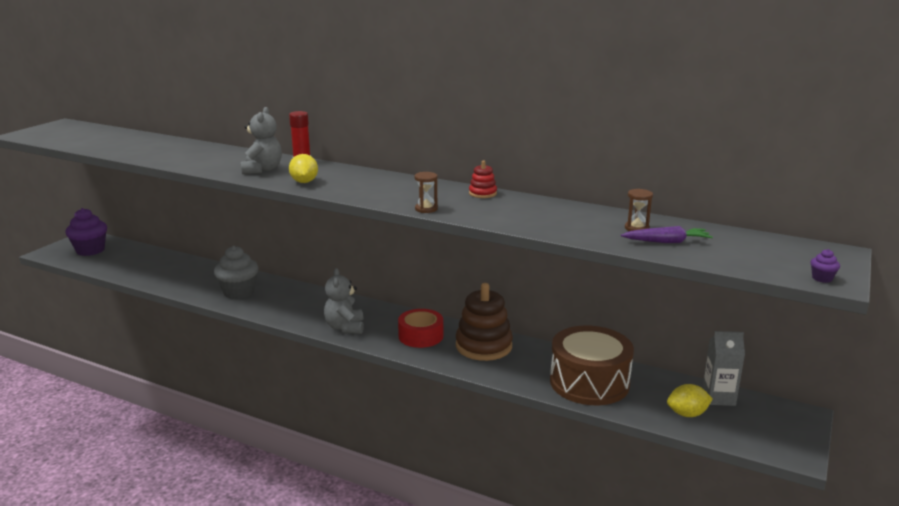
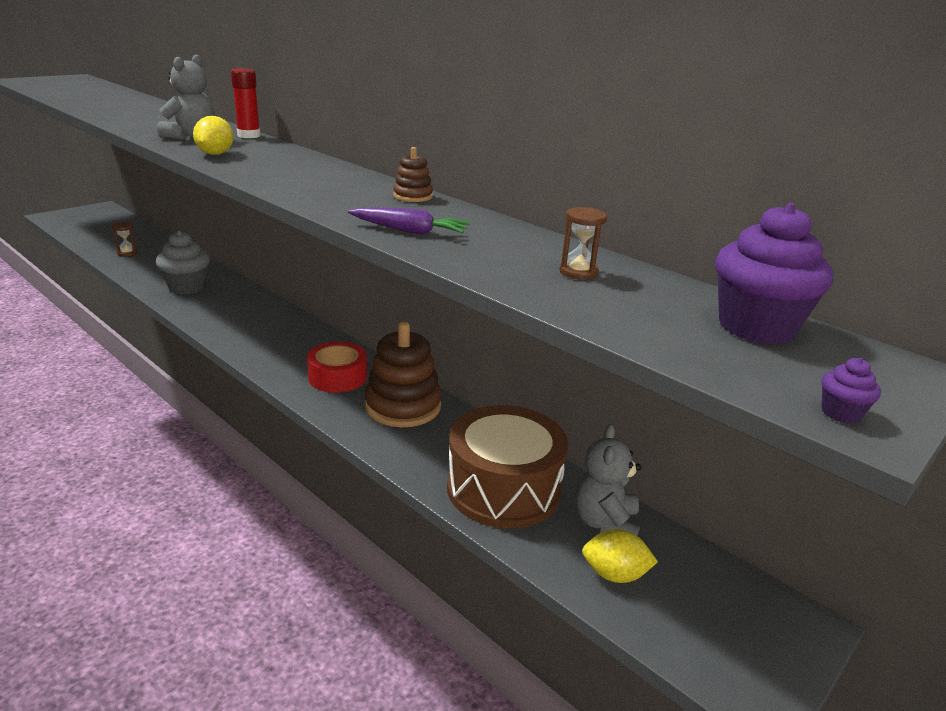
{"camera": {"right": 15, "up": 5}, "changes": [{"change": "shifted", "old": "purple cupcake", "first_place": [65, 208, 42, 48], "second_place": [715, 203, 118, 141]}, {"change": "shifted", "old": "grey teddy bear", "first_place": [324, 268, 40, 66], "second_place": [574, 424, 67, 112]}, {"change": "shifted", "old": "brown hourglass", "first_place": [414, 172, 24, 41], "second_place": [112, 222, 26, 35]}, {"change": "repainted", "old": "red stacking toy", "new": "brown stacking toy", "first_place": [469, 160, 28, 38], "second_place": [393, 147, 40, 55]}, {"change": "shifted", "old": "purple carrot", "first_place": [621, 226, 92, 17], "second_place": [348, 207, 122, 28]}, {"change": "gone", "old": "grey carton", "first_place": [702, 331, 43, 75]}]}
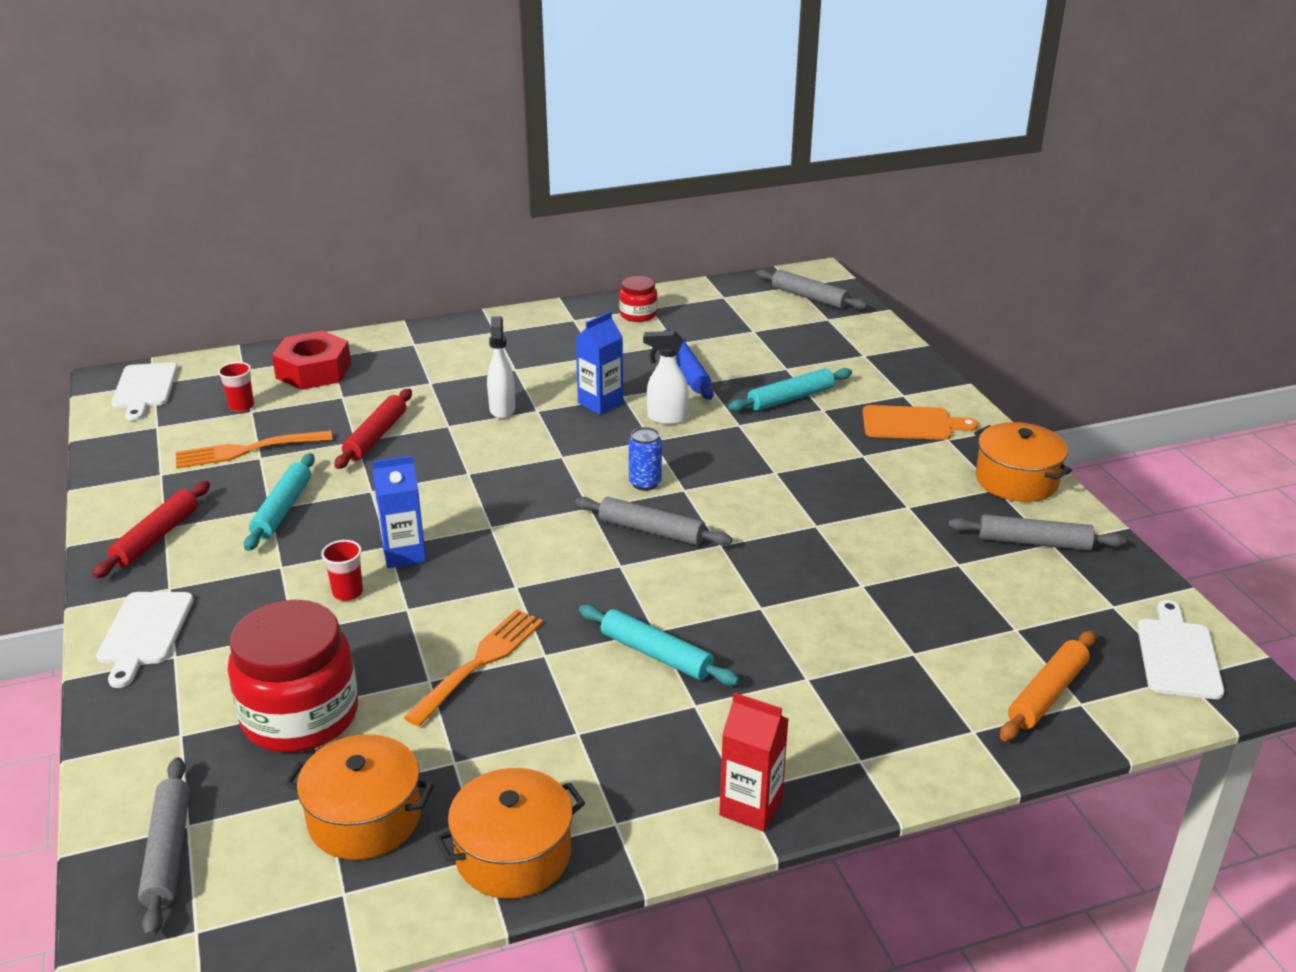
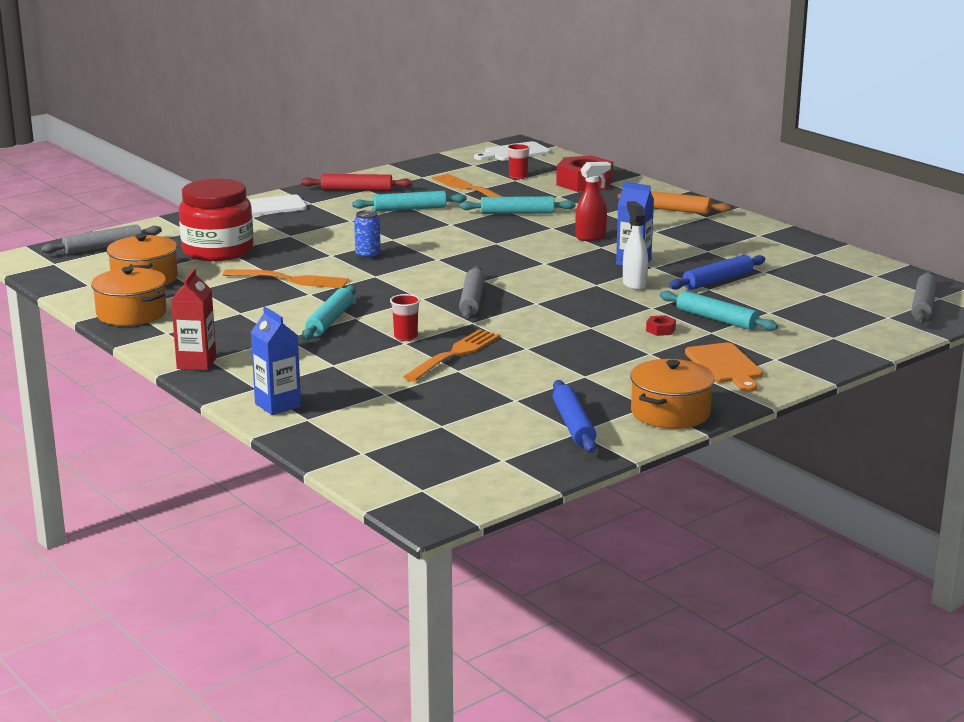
{"camera": {"right": 70, "up": -10}, "changes": [{"change": "shifted", "old": "red cup", "first_place": [321, 540, 42, 61], "second_place": [390, 294, 30, 47]}, {"change": "repainted", "old": "red rolling pin", "new": "turquoise rolling pin", "first_place": [334, 389, 78, 80], "second_place": [460, 196, 115, 18]}, {"change": "shifted", "old": "blue carton", "first_place": [372, 455, 54, 113], "second_place": [250, 307, 51, 108]}, {"change": "repainted", "old": "white spray bottle", "new": "red spray bottle", "first_place": [487, 316, 28, 103], "second_place": [575, 162, 36, 79]}, {"change": "gone", "old": "red jar", "first_place": [619, 276, 38, 46]}, {"change": "shifted", "old": "blue can", "first_place": [629, 427, 33, 64], "second_place": [354, 210, 27, 49]}, {"change": "repainted", "old": "grey rolling pin", "new": "blue rolling pin", "first_place": [948, 514, 178, 36], "second_place": [553, 380, 43, 73]}, {"change": "shifted", "old": "orange rolling pin", "first_place": [1000, 631, 96, 110], "second_place": [618, 191, 113, 23]}, {"change": "gone", "old": "white cutting board", "first_place": [1137, 600, 87, 99]}, {"change": "new", "new": "orange fork", "second_place": [403, 329, 97, 53]}, {"change": "new", "new": "red nut", "second_place": [646, 315, 30, 21]}]}
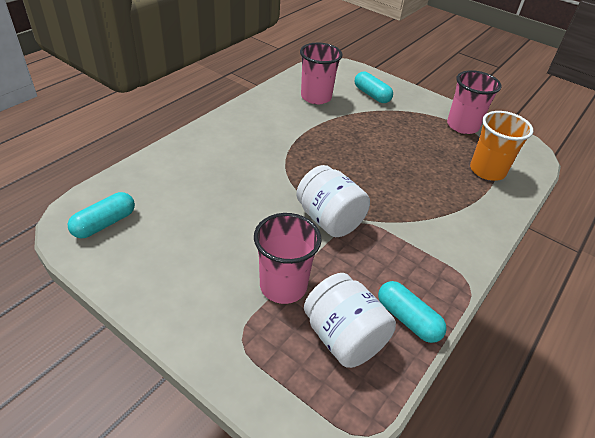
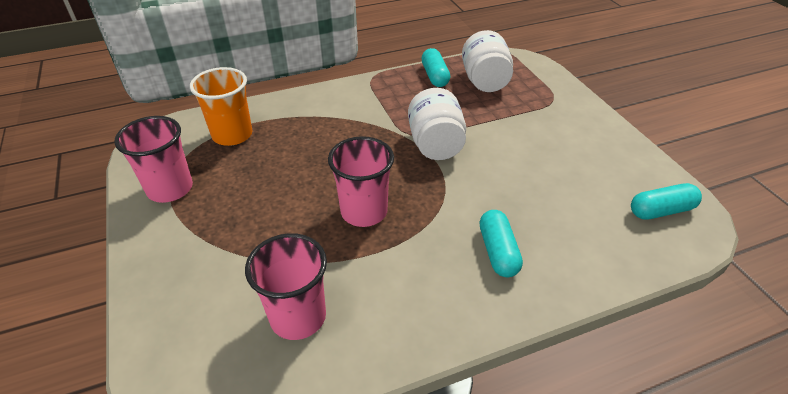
{"camera": {"right": -145, "up": 0}, "changes": [{"change": "shifted", "old": "pink cup", "first_place": [254, 213, 68, 91], "second_place": [328, 136, 66, 91]}, {"change": "shifted", "old": "turquoise capsule", "first_place": [355, 72, 38, 31], "second_place": [479, 210, 44, 67]}]}
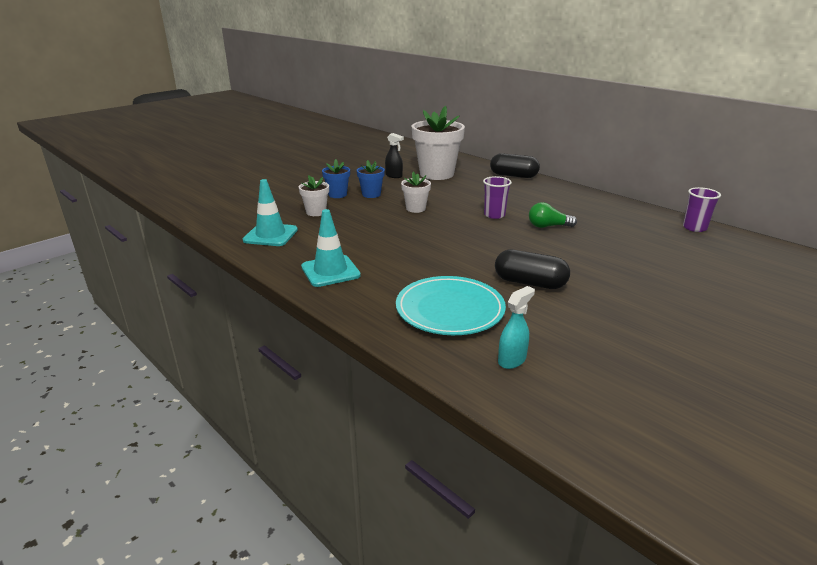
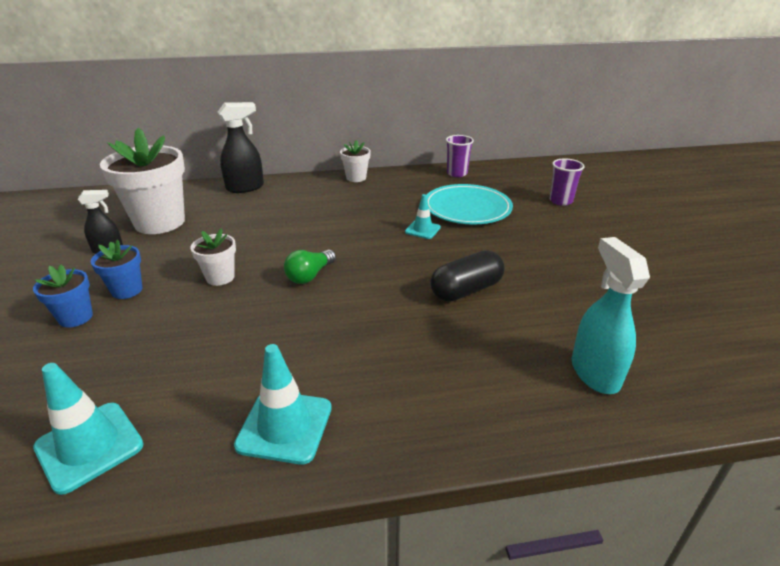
{"camera": {"right": -55, "up": 5}, "changes": [{"change": "shifted", "old": "white flower pot", "first_place": [299, 175, 30, 41], "second_place": [340, 140, 31, 42]}, {"change": "shifted", "old": "turquoise plate", "first_place": [396, 276, 110, 59], "second_place": [427, 184, 86, 41]}, {"change": "shifted", "old": "purple cup", "first_place": [483, 176, 29, 43], "second_place": [549, 159, 36, 47]}, {"change": "swapped", "old": "black capsule", "new": "black spray bottle", "first_place": [490, 153, 50, 25], "second_place": [218, 102, 46, 91]}, {"change": "scaled", "old": "turquoise spray bottle", "first_place": [498, 286, 37, 83], "second_place": [572, 237, 78, 157], "factor": 1.61}, {"change": "shifted", "old": "green light bulb", "first_place": [529, 202, 48, 26], "second_place": [284, 250, 52, 34]}, {"change": "new", "new": "turquoise traffic cone", "second_place": [405, 194, 36, 45]}]}
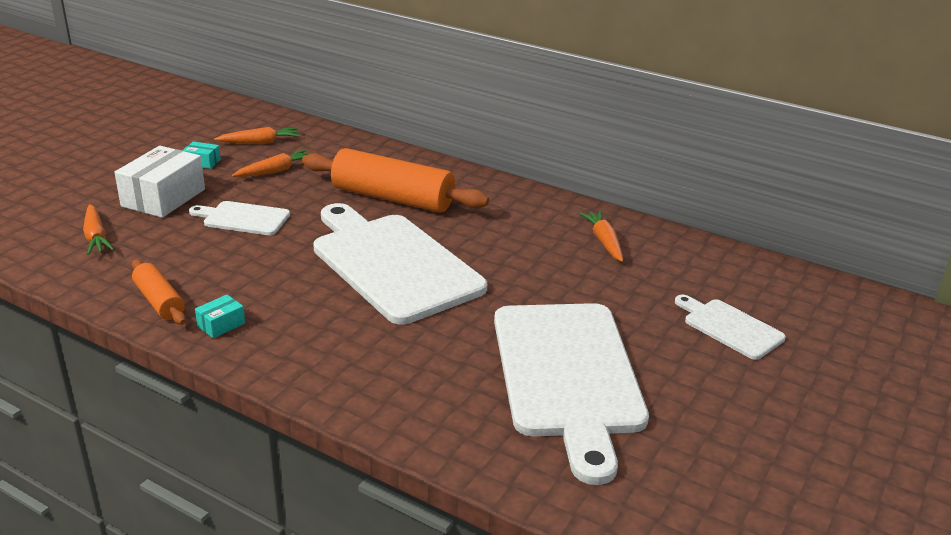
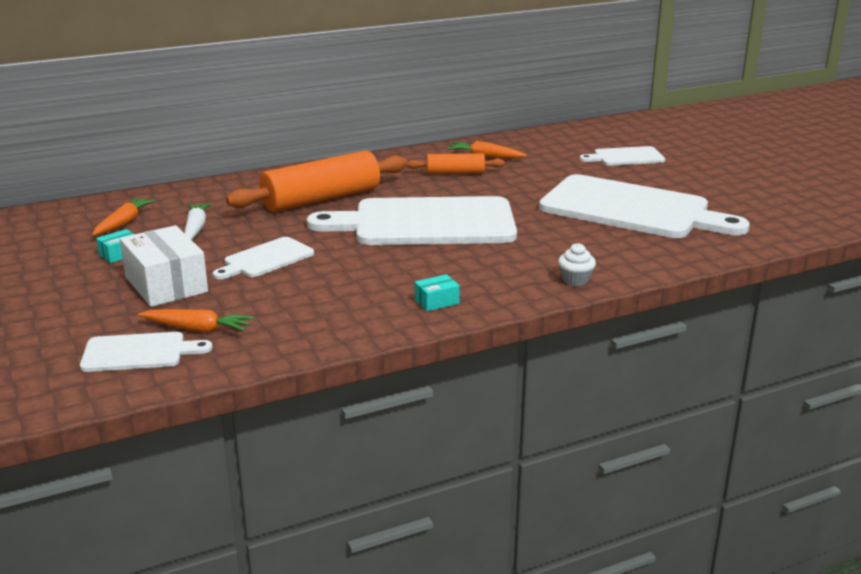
{"camera": {"right": -55, "up": -5}, "changes": [{"change": "shifted", "old": "orange rolling pin", "first_place": [132, 260, 54, 65], "second_place": [407, 153, 98, 21]}, {"change": "rotated", "old": "turquoise box", "first_place": [195, 295, 50, 43], "second_place": [415, 274, 45, 37], "degrees": 75}, {"change": "repainted", "old": "orange carrot", "new": "white carrot", "first_place": [232, 149, 79, 28], "second_place": [184, 203, 27, 37]}, {"change": "new", "new": "white cutting board", "second_place": [80, 332, 133, 40]}, {"change": "new", "new": "white cupcake", "second_place": [558, 243, 38, 43]}]}
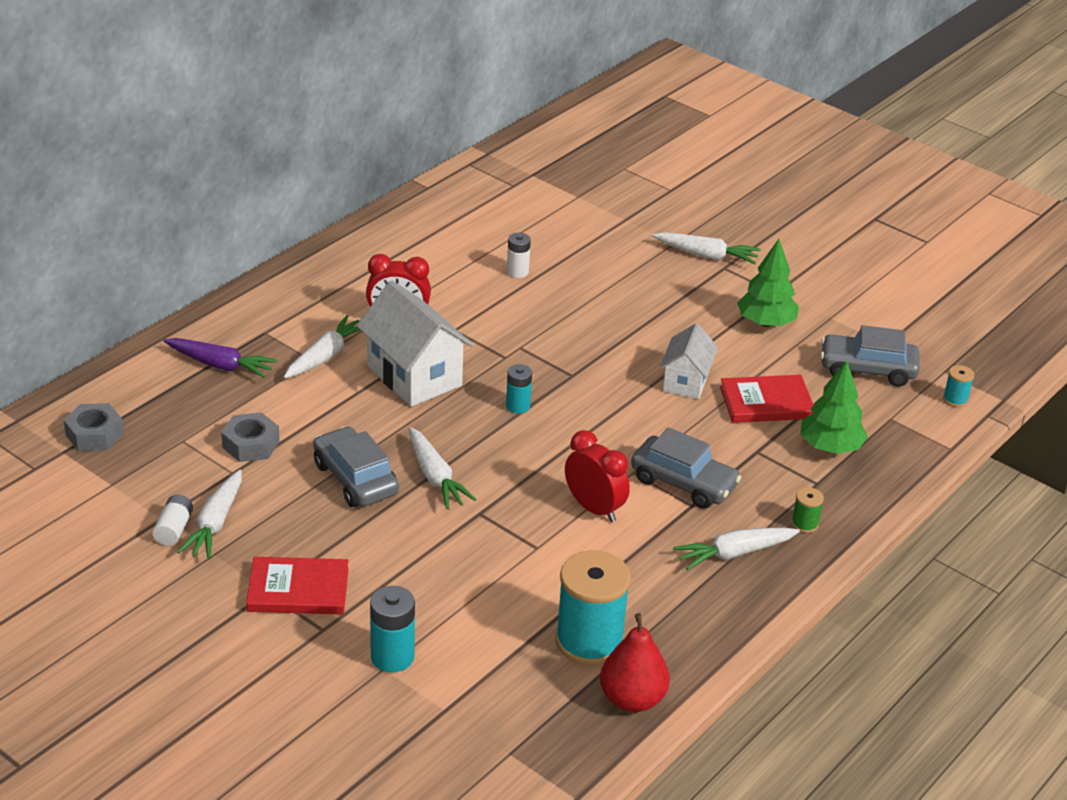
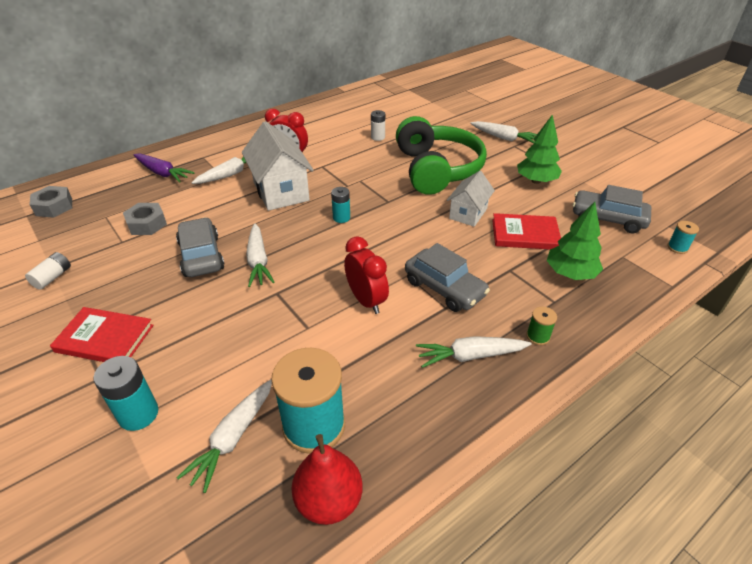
{"camera": {"right": 15, "up": 5}, "changes": [{"change": "shifted", "old": "white carrot", "first_place": [177, 470, 65, 89], "second_place": [177, 379, 95, 114]}, {"change": "new", "new": "green headphones", "second_place": [396, 116, 91, 79]}]}
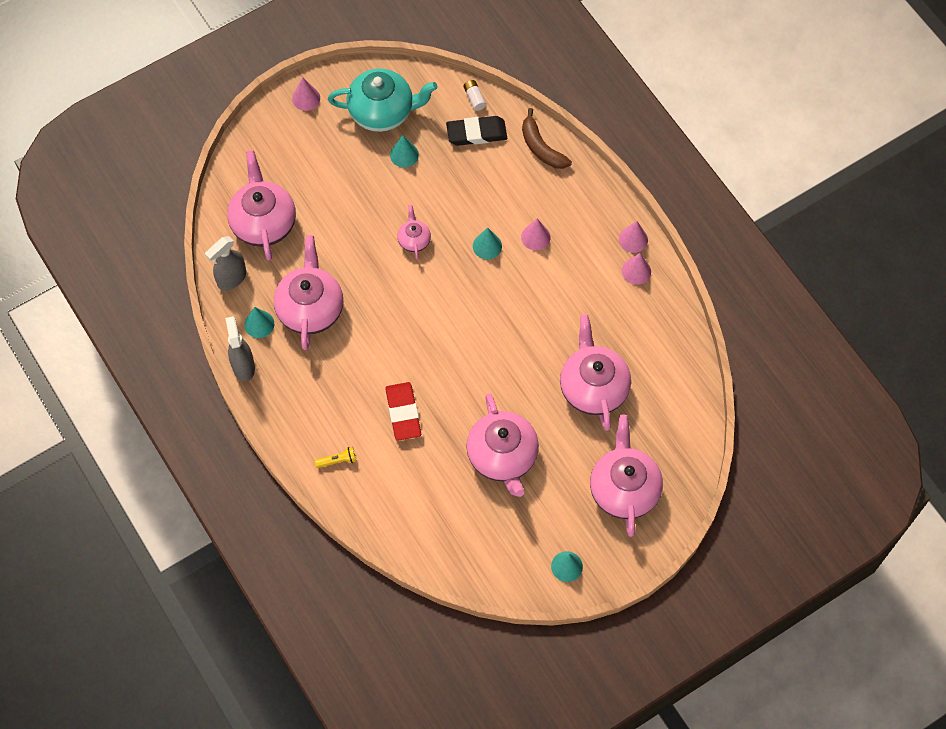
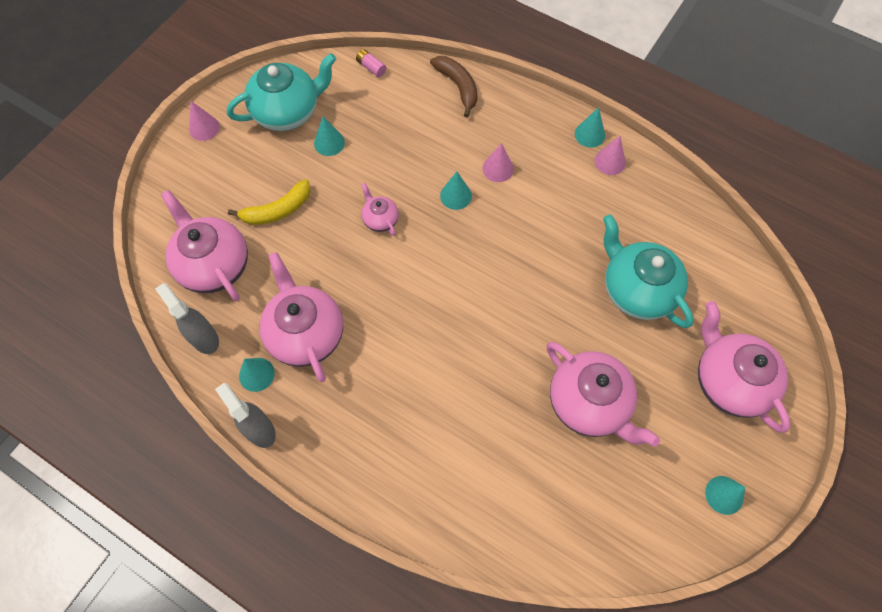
{"camera": {"right": -25, "up": 0}, "changes": [{"change": "rotated", "old": "grey spray bottle", "first_place": [205, 236, 41, 55], "second_place": [155, 283, 64, 71], "degrees": 120}, {"change": "gone", "old": "yellow flashlight", "first_place": [315, 447, 41, 21]}, {"change": "gone", "old": "red eraser", "first_place": [385, 382, 36, 59]}, {"change": "gone", "old": "black eraser", "first_place": [446, 116, 61, 30]}, {"change": "repainted", "old": "white battery", "new": "pink battery", "first_place": [463, 80, 23, 31], "second_place": [356, 49, 30, 28]}, {"change": "rotated", "old": "brown banana", "first_place": [522, 108, 50, 61], "second_place": [430, 56, 48, 62], "degrees": -150}, {"change": "repainted", "old": "pink teapot", "new": "turquoise teapot", "first_place": [560, 314, 71, 117], "second_place": [603, 214, 91, 114]}, {"change": "repainted", "old": "pink cone", "new": "turquoise cone", "first_place": [619, 221, 29, 32], "second_place": [575, 107, 30, 41]}, {"change": "new", "new": "yellow banana", "second_place": [228, 179, 83, 46]}]}
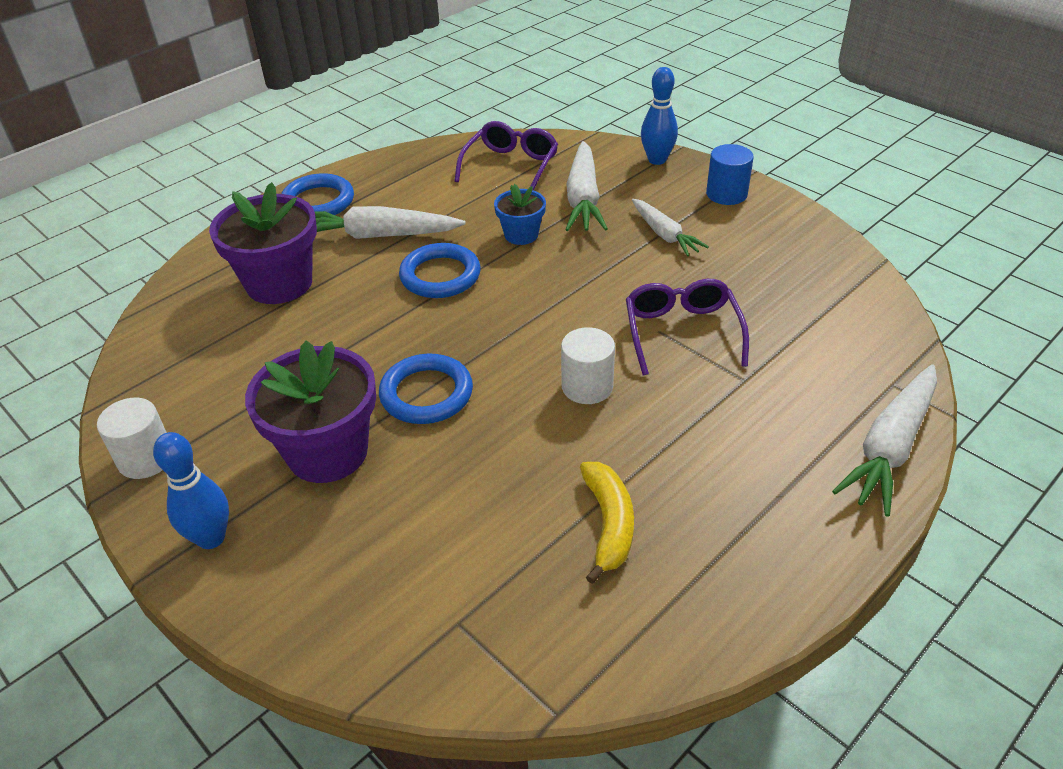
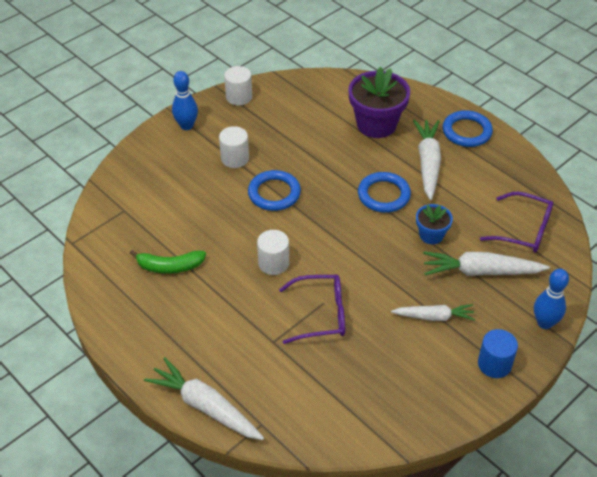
{"camera": {"right": 90, "up": 5}, "changes": [{"change": "swapped", "old": "purple flower pot", "new": "white cylinder", "first_place": [245, 340, 131, 143], "second_place": [219, 126, 30, 42]}, {"change": "repainted", "old": "yellow banana", "new": "green banana", "first_place": [580, 462, 54, 122], "second_place": [129, 250, 77, 24]}, {"change": "rotated", "old": "white carrot", "first_place": [632, 199, 77, 58], "second_place": [391, 304, 84, 17], "degrees": -150}]}
